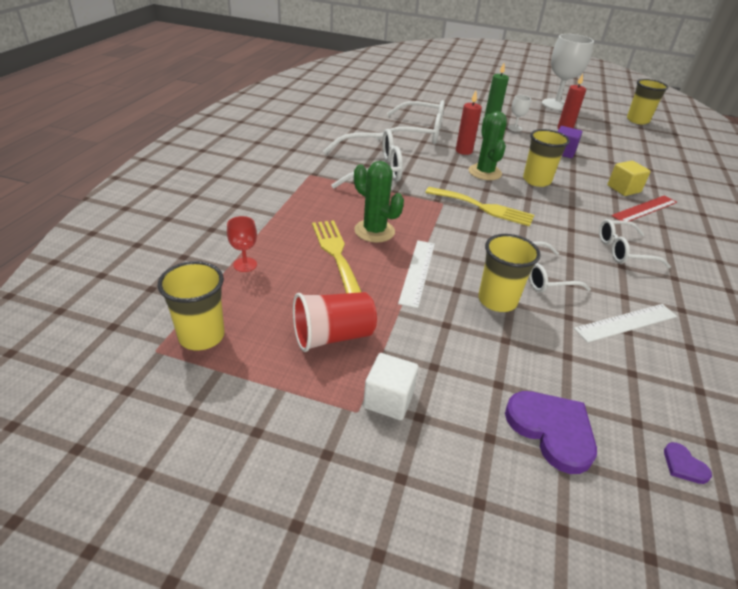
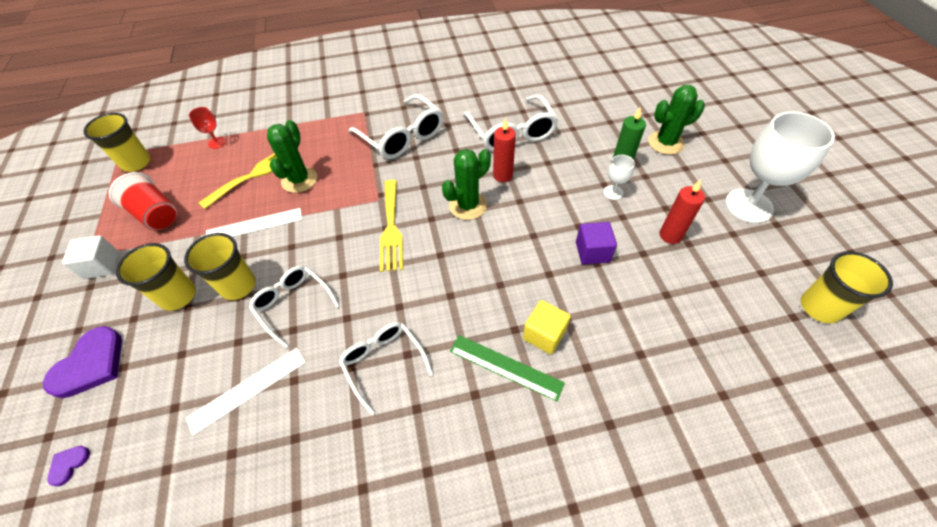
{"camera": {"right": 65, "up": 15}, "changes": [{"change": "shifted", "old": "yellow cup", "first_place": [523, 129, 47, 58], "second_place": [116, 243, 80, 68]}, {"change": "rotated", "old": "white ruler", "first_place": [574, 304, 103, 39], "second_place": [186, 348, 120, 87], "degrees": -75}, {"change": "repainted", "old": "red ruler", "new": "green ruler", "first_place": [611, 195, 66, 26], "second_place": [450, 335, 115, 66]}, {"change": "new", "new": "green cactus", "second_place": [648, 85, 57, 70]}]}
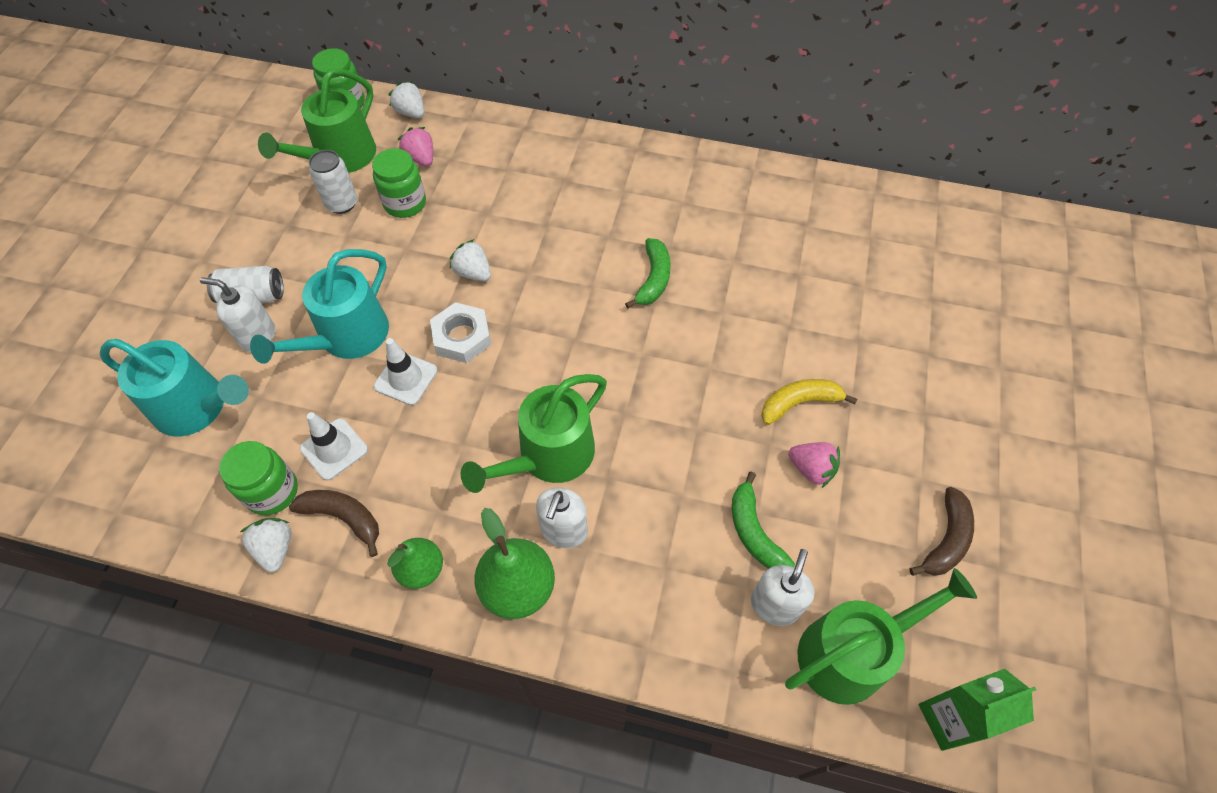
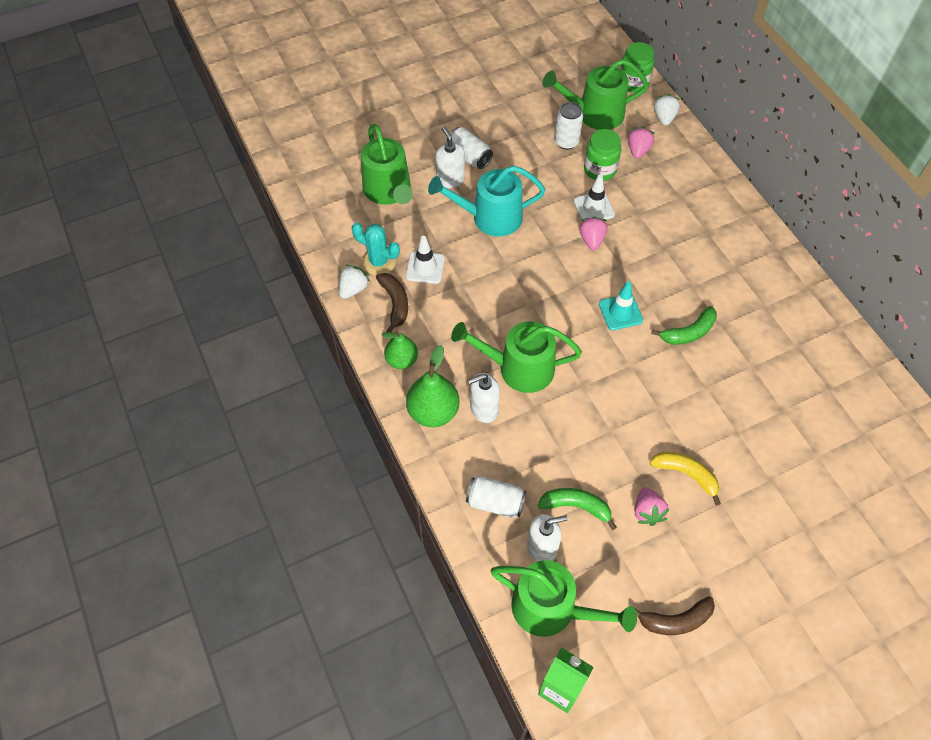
{"camera": {"right": 50, "up": 0}, "changes": [{"change": "repainted", "old": "turquoise watering can", "new": "green watering can", "first_place": [100, 339, 149, 97], "second_place": [361, 124, 52, 81]}, {"change": "swapped", "old": "green jar", "new": "turquoise cactus", "first_place": [219, 441, 79, 74], "second_place": [352, 223, 48, 52]}, {"change": "shifted", "old": "white traffic cone", "first_place": [374, 338, 64, 67], "second_place": [574, 175, 41, 47]}, {"change": "gone", "old": "white nut", "first_place": [430, 302, 61, 61]}, {"change": "repainted", "old": "white strawberry", "new": "pink strawberry", "first_place": [450, 239, 41, 42], "second_place": [579, 217, 29, 33]}, {"change": "rotated", "old": "green banana", "first_place": [732, 471, 63, 98], "second_place": [538, 488, 79, 42], "degrees": 75}, {"change": "new", "new": "white can", "second_place": [466, 476, 60, 42]}, {"change": "new", "new": "turquoise traffic cone", "second_place": [599, 281, 44, 49]}]}
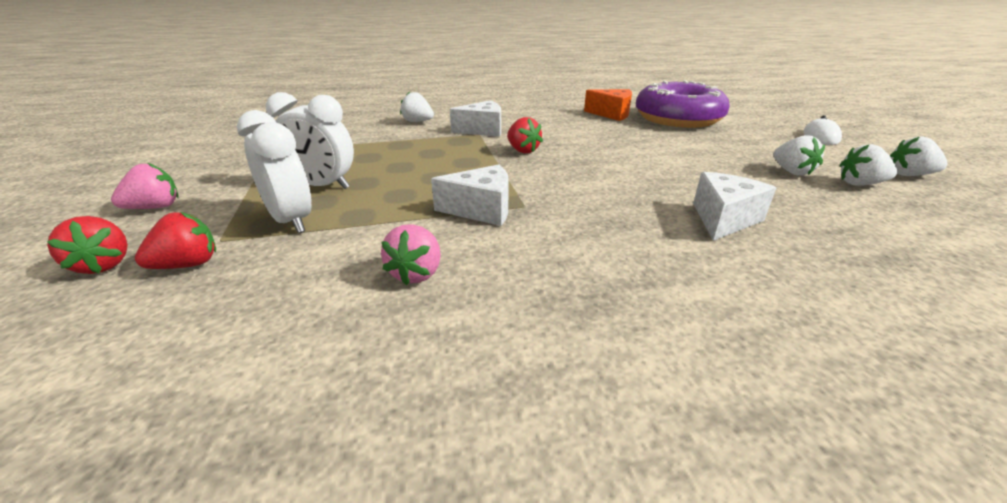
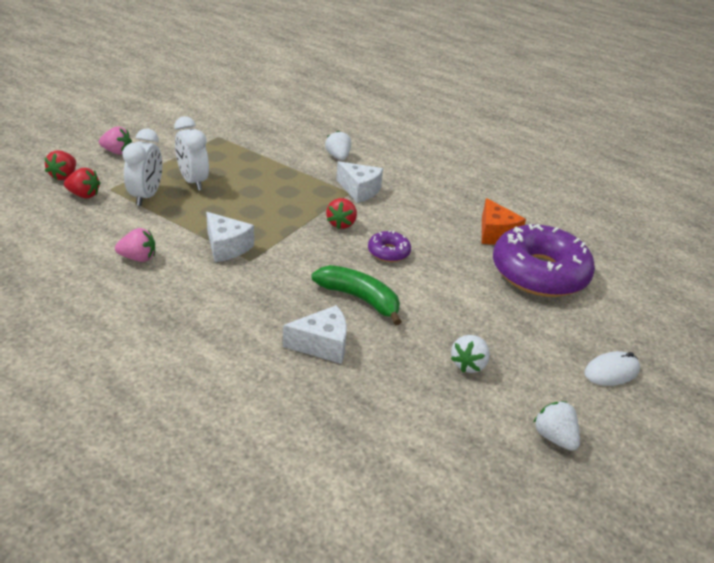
{"camera": {"right": 45, "up": 5}, "changes": [{"change": "rotated", "old": "pink strawberry", "first_place": [381, 224, 60, 61], "second_place": [115, 228, 40, 34], "degrees": -150}, {"change": "gone", "old": "white strawberry", "first_place": [840, 144, 57, 42]}, {"change": "new", "new": "green banana", "second_place": [312, 265, 90, 60]}, {"change": "new", "new": "purple donut", "second_place": [368, 231, 43, 31]}]}
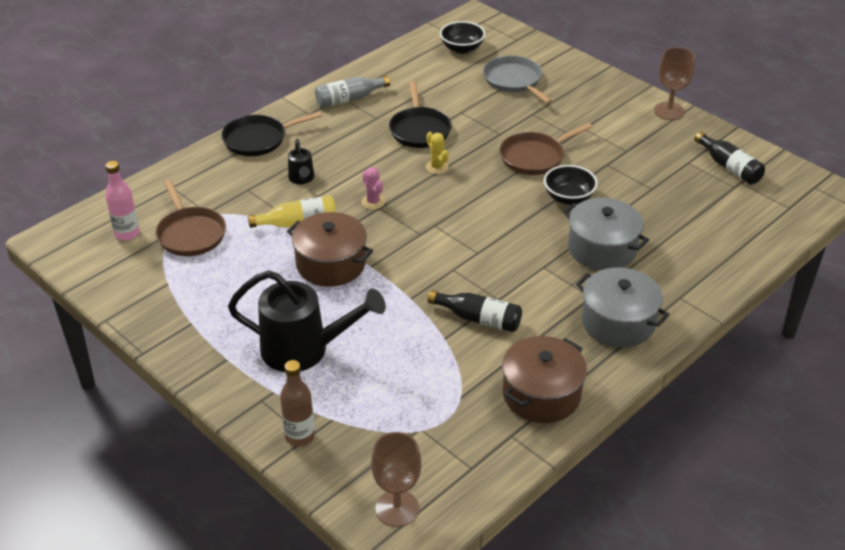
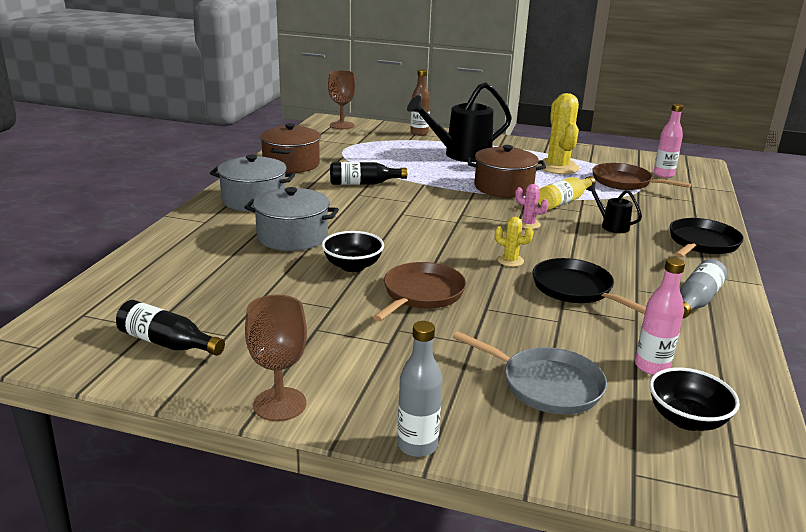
{"camera": {"right": 150, "up": -15}, "changes": [{"change": "new", "new": "grey bottle", "second_place": [397, 321, 45, 136]}, {"change": "new", "new": "yellow cactus", "second_place": [538, 93, 41, 81]}, {"change": "new", "new": "pink bottle", "second_place": [635, 257, 50, 118]}]}
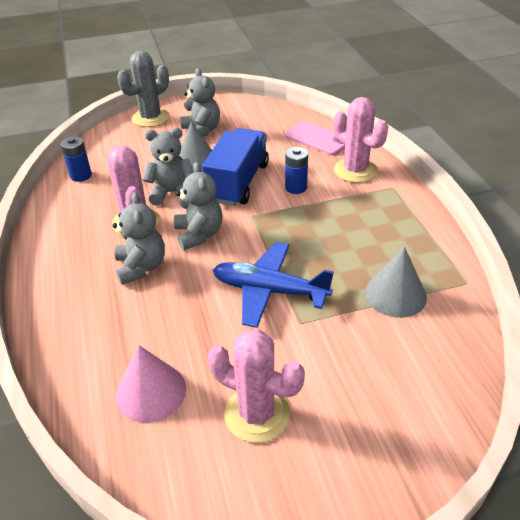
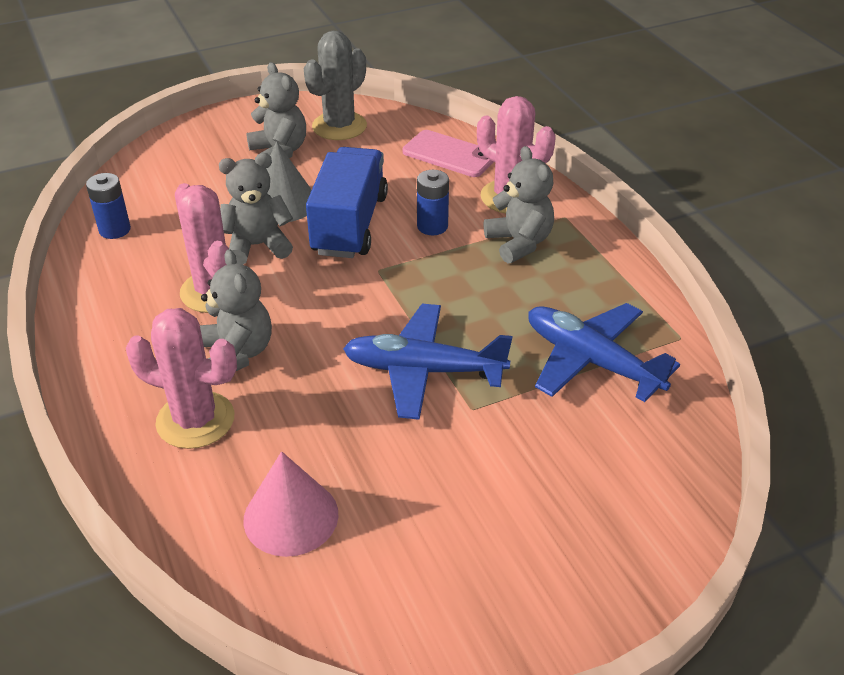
{"camera": {"right": -10, "up": 0}, "changes": [{"change": "shifted", "old": "grey cactus", "first_place": [117, 51, 52, 76], "second_place": [304, 30, 63, 110]}, {"change": "shifted", "old": "grey teddy bear", "first_place": [174, 162, 48, 88], "second_place": [484, 146, 70, 117]}, {"change": "shifted", "old": "pink cactus", "first_place": [208, 329, 97, 114], "second_place": [126, 308, 111, 141]}, {"change": "swapped", "old": "grey cone", "new": "blue plane", "first_place": [365, 247, 62, 71], "second_place": [528, 303, 152, 99]}]}
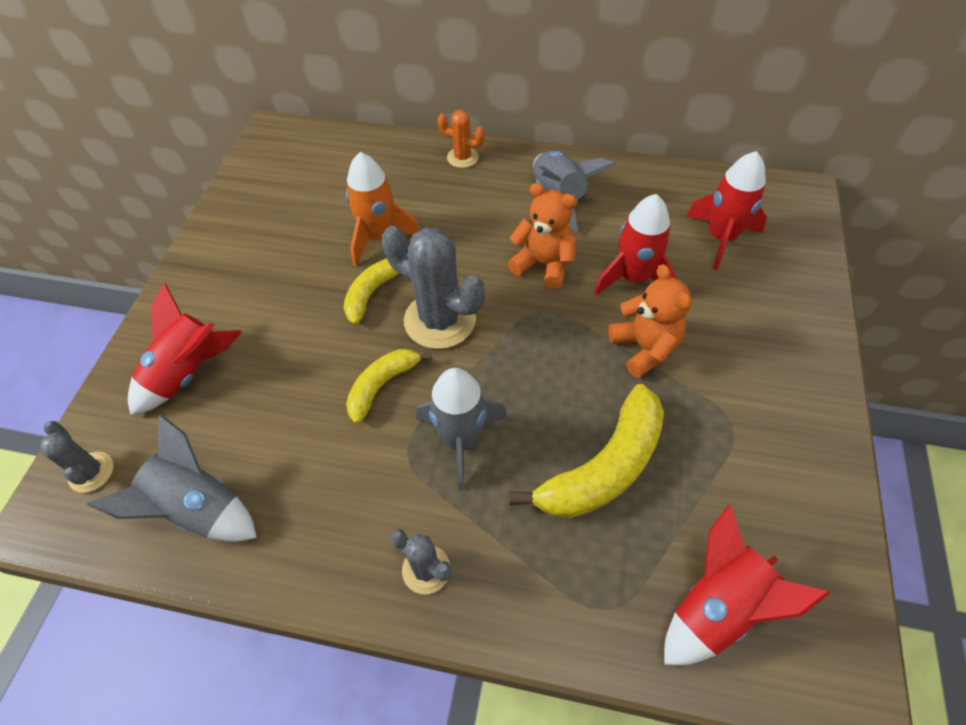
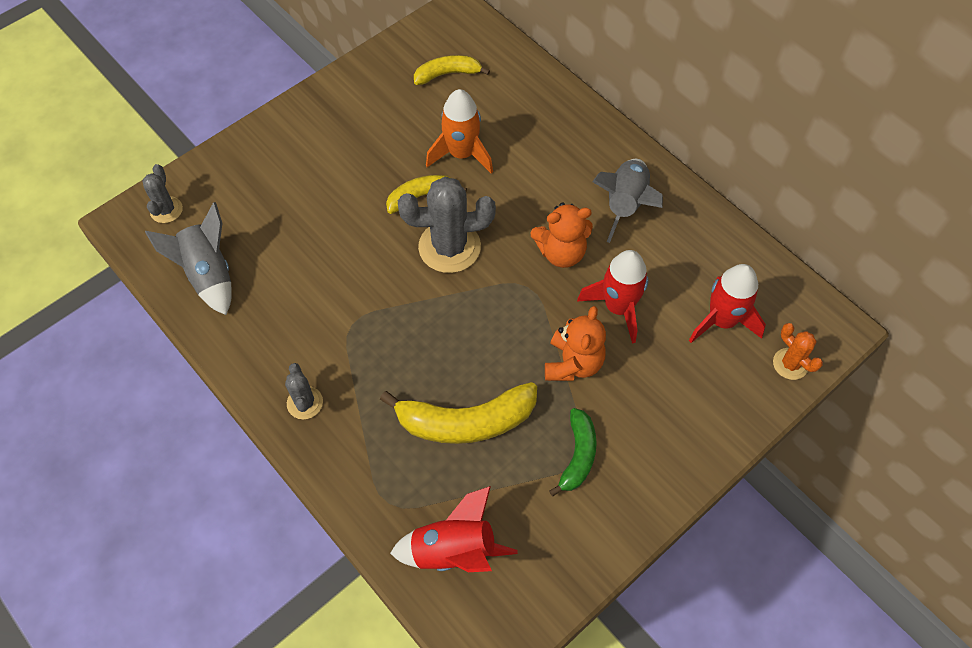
{"camera": {"right": 35, "up": 5}, "changes": [{"change": "gone", "old": "red rocket", "first_place": [128, 283, 114, 132]}, {"change": "shifted", "old": "yellow banana", "first_place": [346, 349, 86, 75], "second_place": [414, 55, 76, 30]}, {"change": "rotated", "old": "grey cactus", "first_place": [381, 226, 104, 123], "second_place": [398, 177, 98, 96], "degrees": -75}, {"change": "gone", "old": "grey rocket", "first_place": [416, 368, 91, 122]}, {"change": "shifted", "old": "orange cactus", "first_place": [437, 110, 48, 58], "second_place": [773, 323, 50, 57]}, {"change": "rotated", "old": "orange teddy bear", "first_place": [507, 183, 70, 106], "second_place": [531, 202, 62, 66], "degrees": 105}, {"change": "new", "new": "green banana", "second_place": [549, 408, 48, 88]}]}
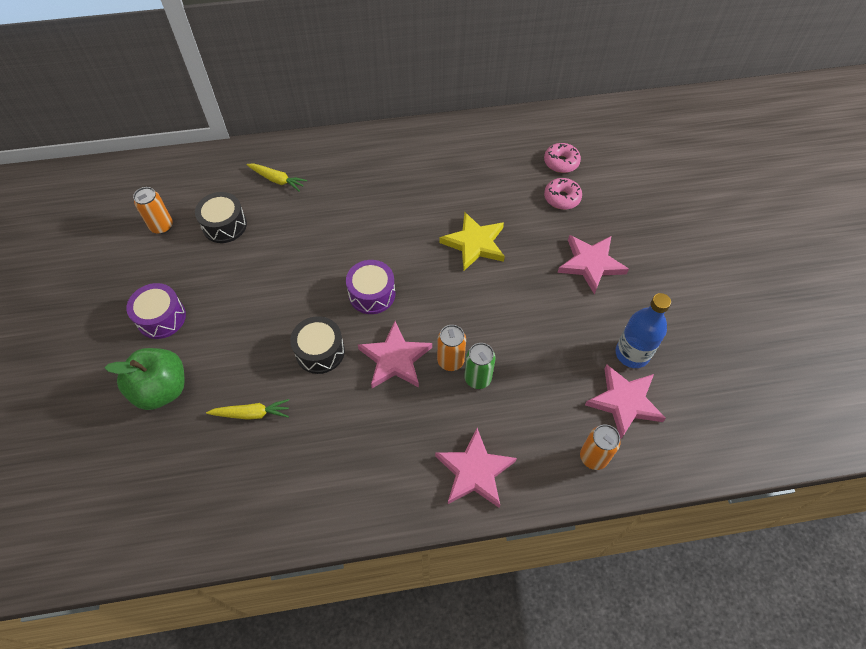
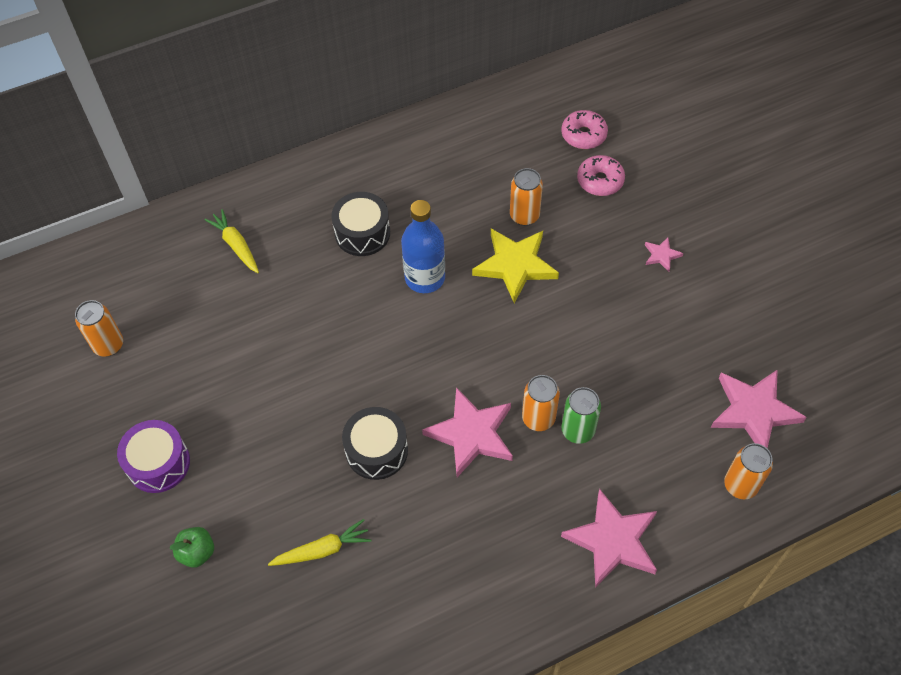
{"camera": {"right": -15, "up": 0}, "changes": [{"change": "scaled", "old": "green apple", "first_place": [105, 348, 80, 62], "second_place": [170, 527, 44, 41], "factor": 0.5}, {"change": "shifted", "old": "black drum", "first_place": [195, 192, 52, 51], "second_place": [331, 192, 59, 64]}, {"change": "rotated", "old": "yellow carrot", "first_place": [246, 164, 61, 28], "second_place": [204, 209, 55, 64], "degrees": -135}, {"change": "gone", "old": "purple drum", "first_place": [346, 260, 49, 54]}, {"change": "scaled", "old": "pink star", "first_place": [558, 235, 71, 59], "second_place": [645, 237, 39, 35], "factor": 0.46}, {"change": "shifted", "old": "blue bottle", "first_place": [615, 293, 56, 75], "second_place": [401, 200, 44, 93]}, {"change": "new", "new": "orange can", "second_place": [510, 168, 33, 58]}]}
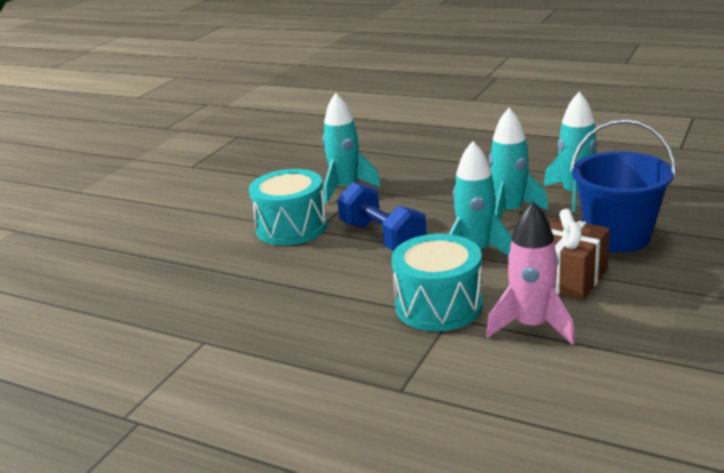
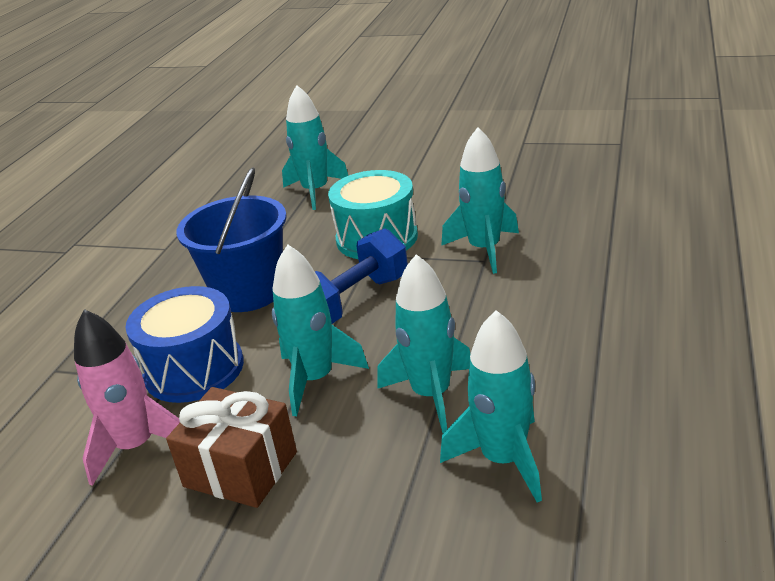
{"camera": {"right": 80, "up": 5}, "changes": [{"change": "repainted", "old": "turquoise drum", "new": "blue drum", "first_place": [391, 234, 92, 98], "second_place": [125, 286, 119, 117]}, {"change": "shifted", "old": "blue bucket", "first_place": [570, 119, 106, 133], "second_place": [176, 167, 111, 145]}, {"change": "new", "new": "turquoise rocket", "second_place": [282, 85, 66, 125]}]}
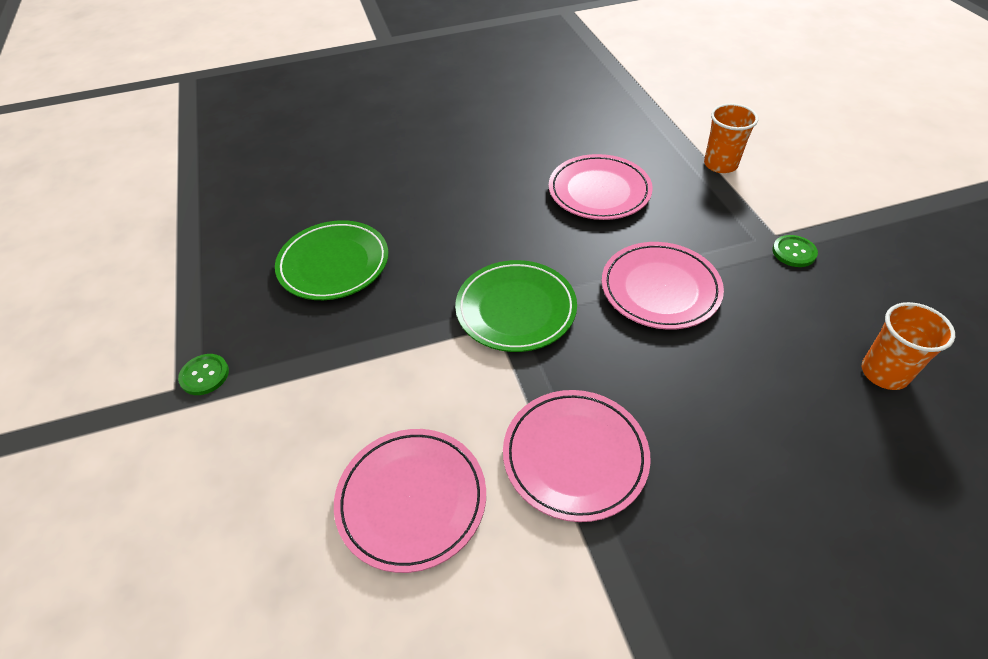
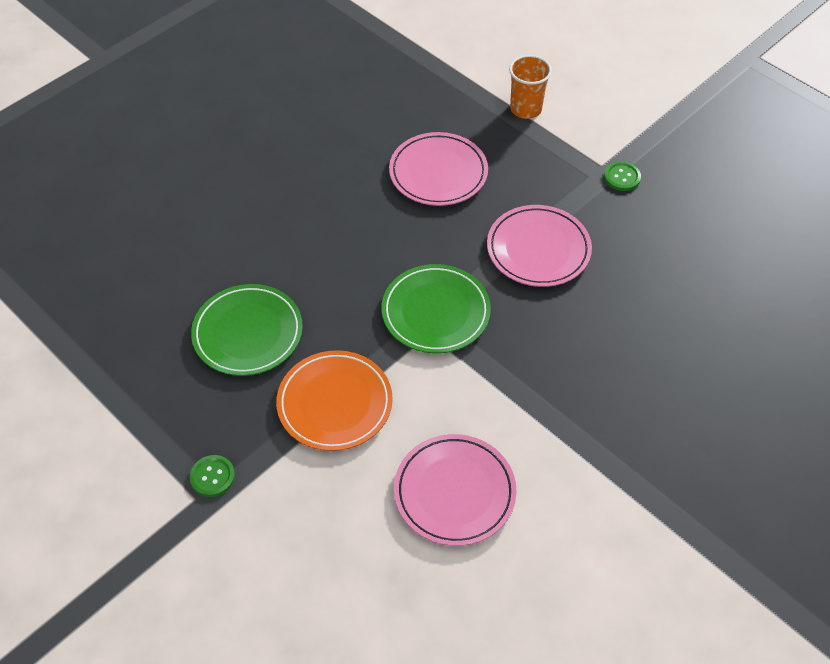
{"camera": {"right": -30, "up": 5}, "changes": [{"change": "gone", "old": "pink plate", "first_place": [503, 390, 148, 132]}, {"change": "gone", "old": "orange cup", "first_place": [862, 302, 93, 88]}, {"change": "new", "new": "orange plate", "second_place": [276, 350, 117, 101]}]}
